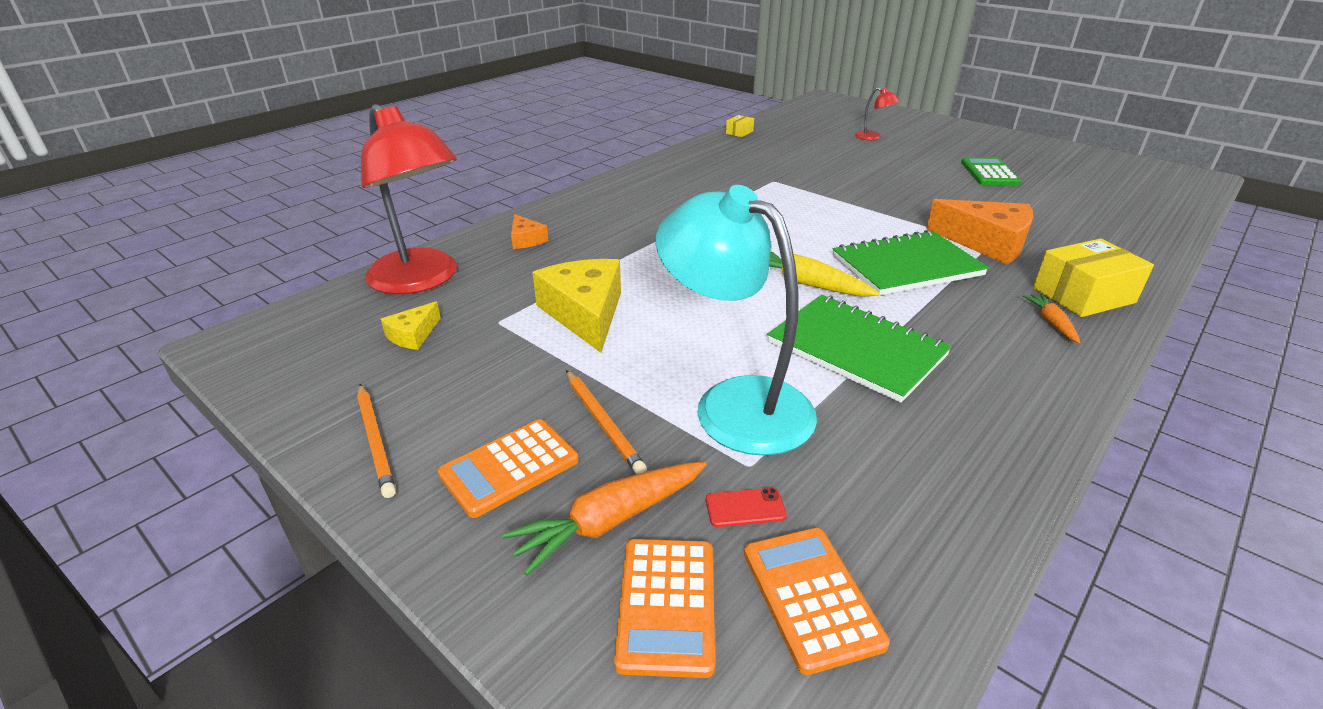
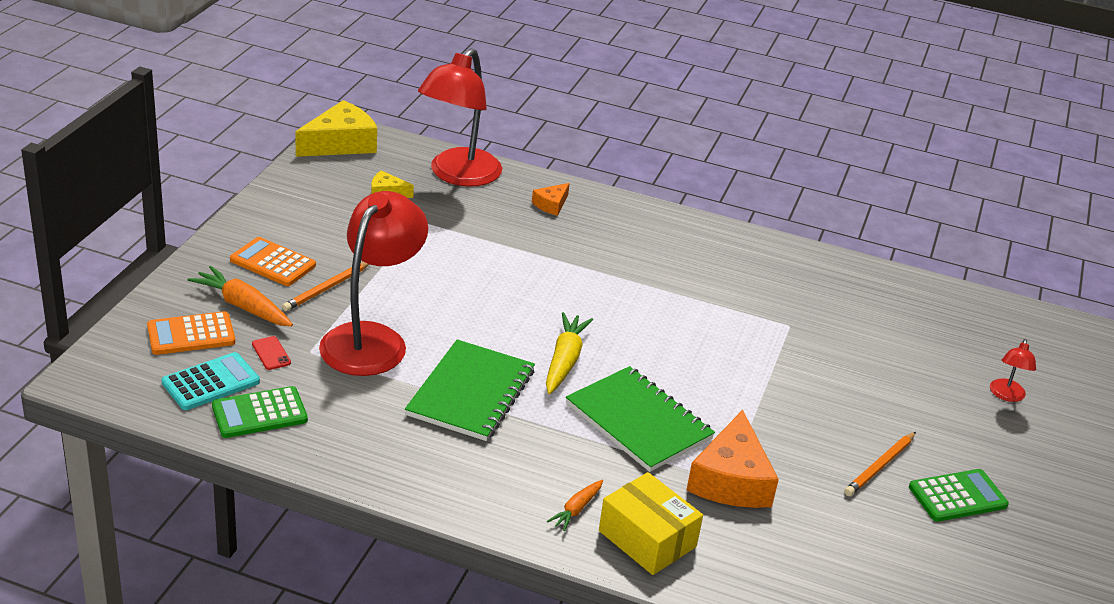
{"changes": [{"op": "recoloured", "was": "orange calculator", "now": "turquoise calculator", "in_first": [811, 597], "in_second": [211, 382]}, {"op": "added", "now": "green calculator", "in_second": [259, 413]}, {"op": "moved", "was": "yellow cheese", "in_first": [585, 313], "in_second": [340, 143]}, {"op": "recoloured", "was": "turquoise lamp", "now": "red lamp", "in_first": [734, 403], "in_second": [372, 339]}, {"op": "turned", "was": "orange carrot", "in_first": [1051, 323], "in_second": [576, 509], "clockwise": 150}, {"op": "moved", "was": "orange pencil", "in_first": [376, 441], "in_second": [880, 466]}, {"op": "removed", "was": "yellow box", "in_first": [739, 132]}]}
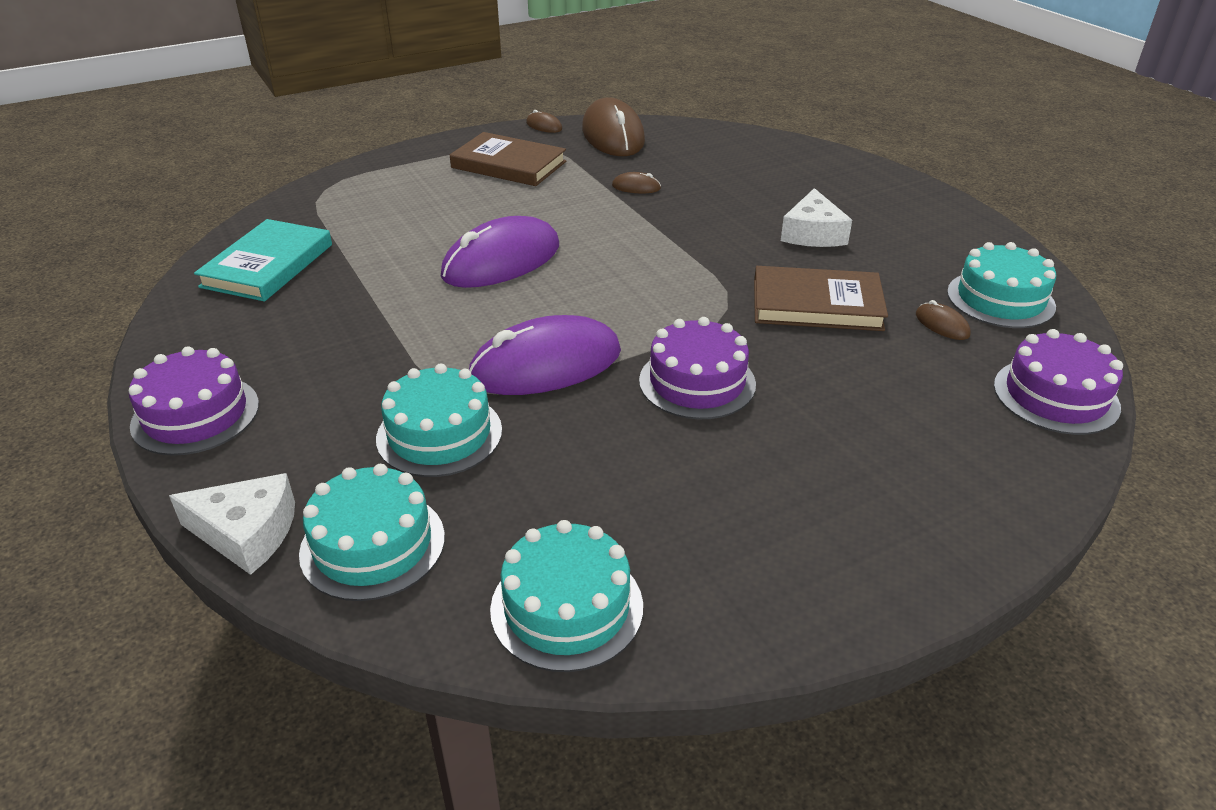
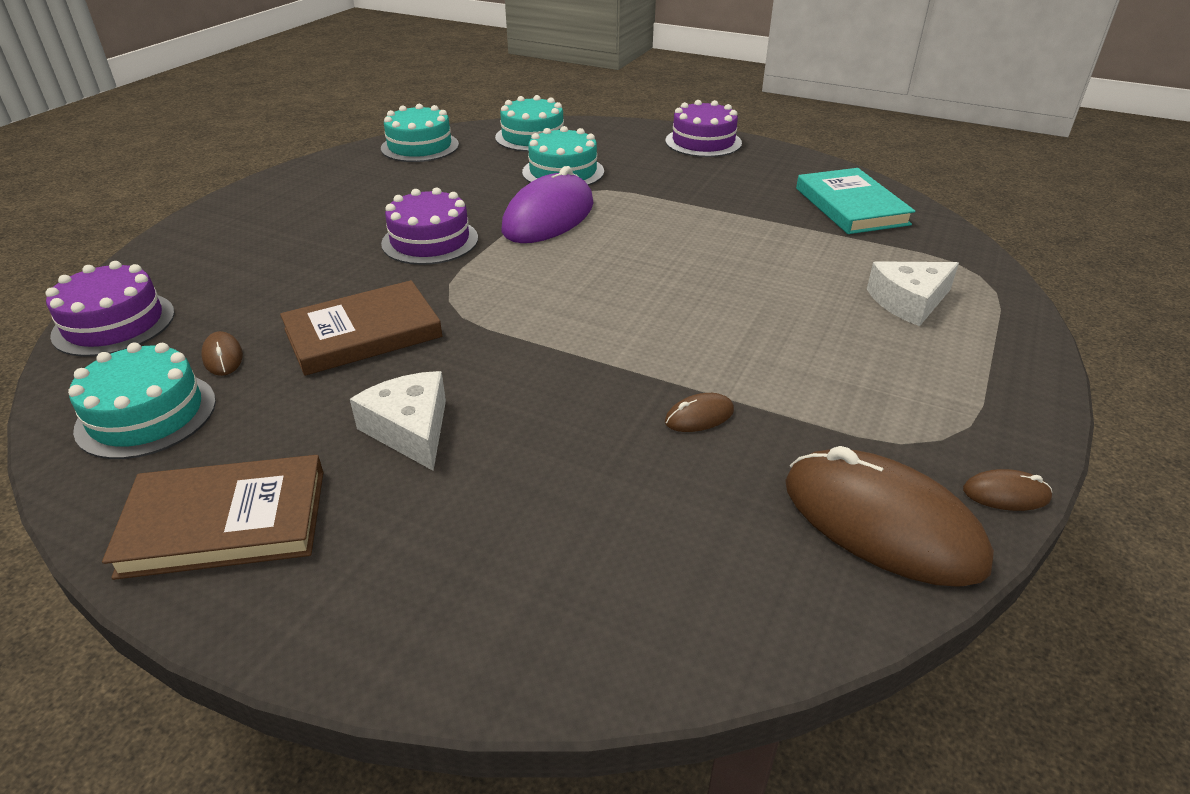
{"changes": [{"op": "moved", "was": "brown book", "in_first": [508, 165], "in_second": [225, 521]}, {"op": "turned", "was": "brown mouse", "in_first": [942, 325], "in_second": [223, 357], "clockwise": 45}, {"op": "moved", "was": "white cheese", "in_first": [247, 533], "in_second": [909, 302]}, {"op": "removed", "was": "purple mouse", "in_first": [501, 261]}]}
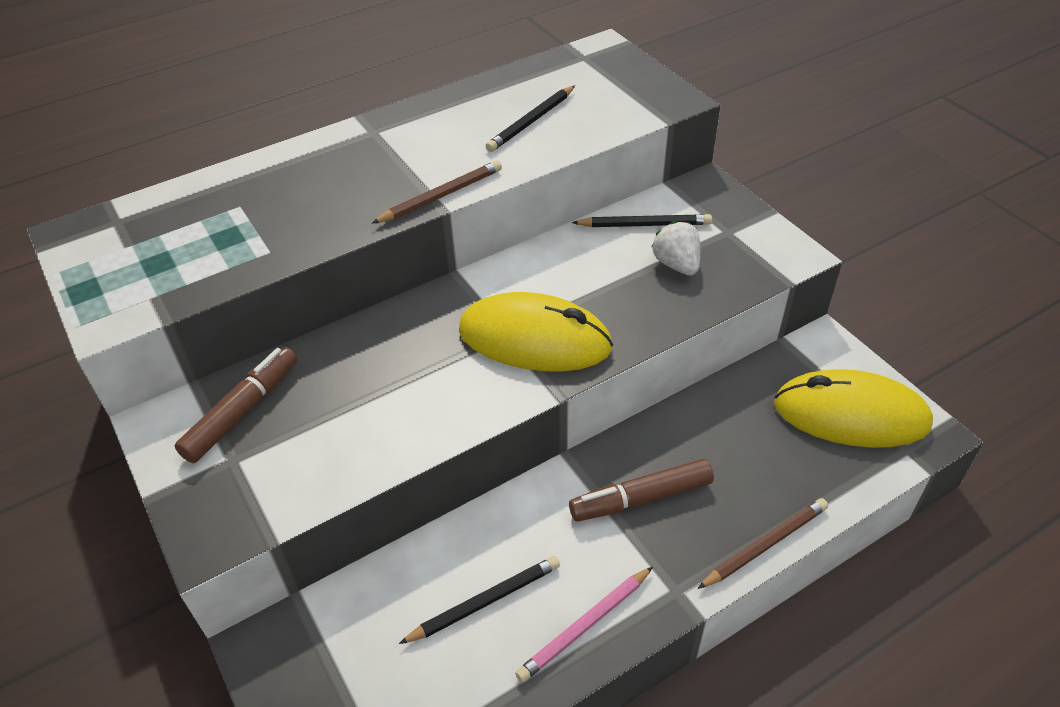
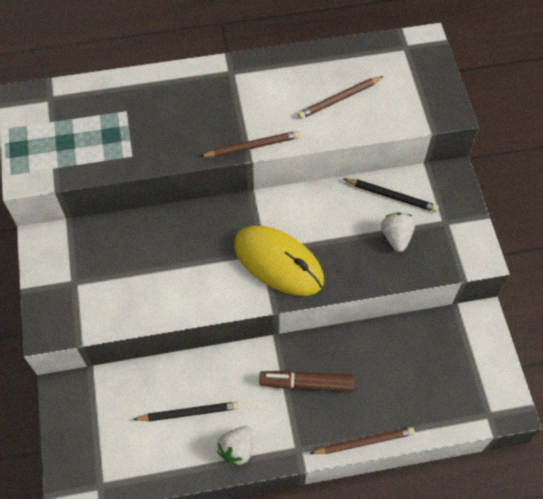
{"changes": [{"op": "replaced", "was": "pink pencil", "now": "white strawberry", "in_first": [585, 626], "in_second": [237, 449]}, {"op": "recoloured", "was": "black pencil", "now": "brown pencil", "in_first": [531, 121], "in_second": [339, 99]}, {"op": "removed", "was": "brown marker", "in_first": [243, 411]}, {"op": "removed", "was": "yellow mouse", "in_first": [851, 414]}]}
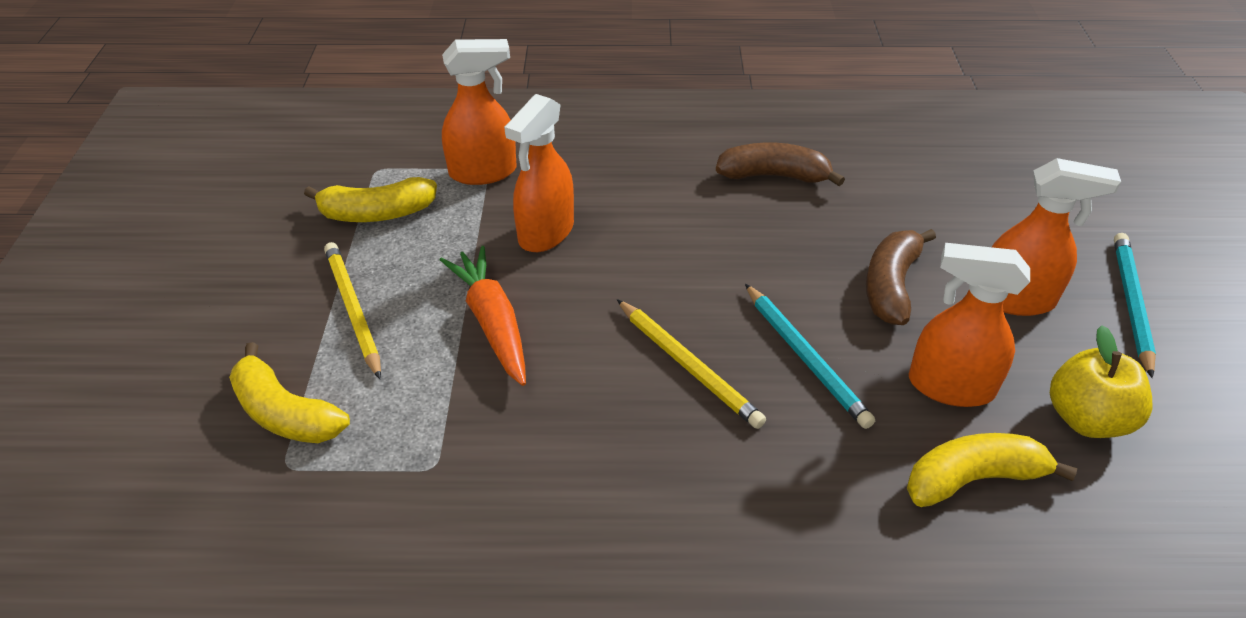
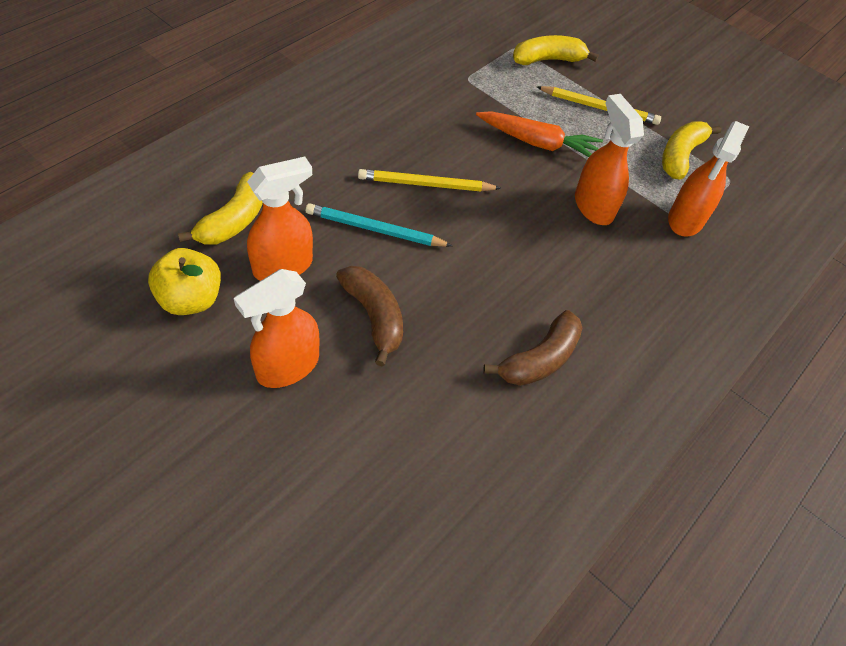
{"changes": [{"op": "removed", "was": "turquoise pencil", "in_first": [1131, 304]}]}
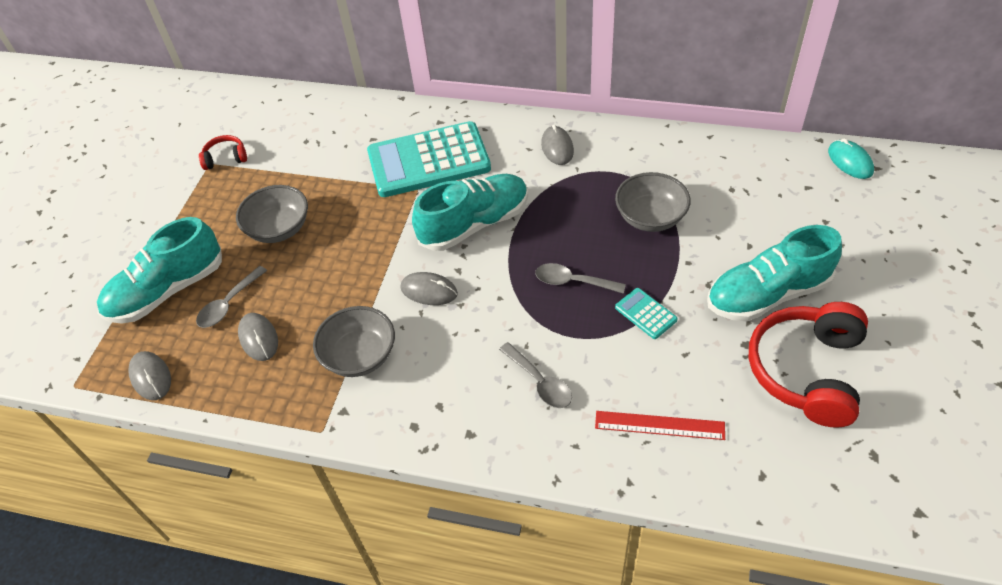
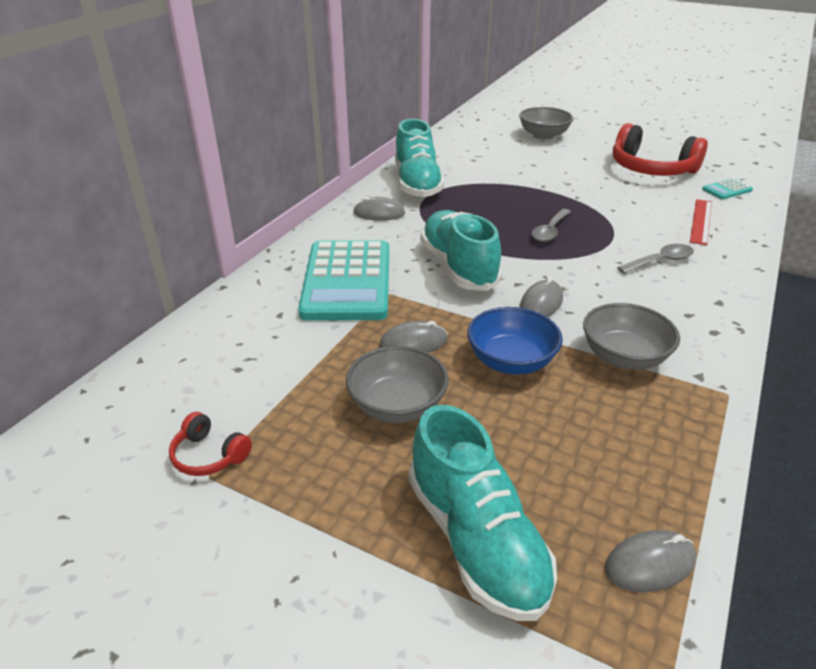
{"changes": [{"op": "turned", "was": "red headphones", "in_first": [225, 158], "in_second": [209, 455], "clockwise": -60}, {"op": "moved", "was": "grey mouse", "in_first": [258, 338], "in_second": [413, 343]}, {"op": "moved", "was": "turquoise shoe", "in_first": [767, 294], "in_second": [417, 184]}, {"op": "added", "now": "blue bowl", "in_second": [511, 361]}, {"op": "moved", "was": "grey bowl", "in_first": [650, 217], "in_second": [543, 136]}, {"op": "moved", "was": "turquoise calculator", "in_first": [645, 314], "in_second": [727, 190]}, {"op": "removed", "was": "grey spoon", "in_first": [229, 304]}, {"op": "removed", "was": "turquoise mouse", "in_first": [850, 161]}]}
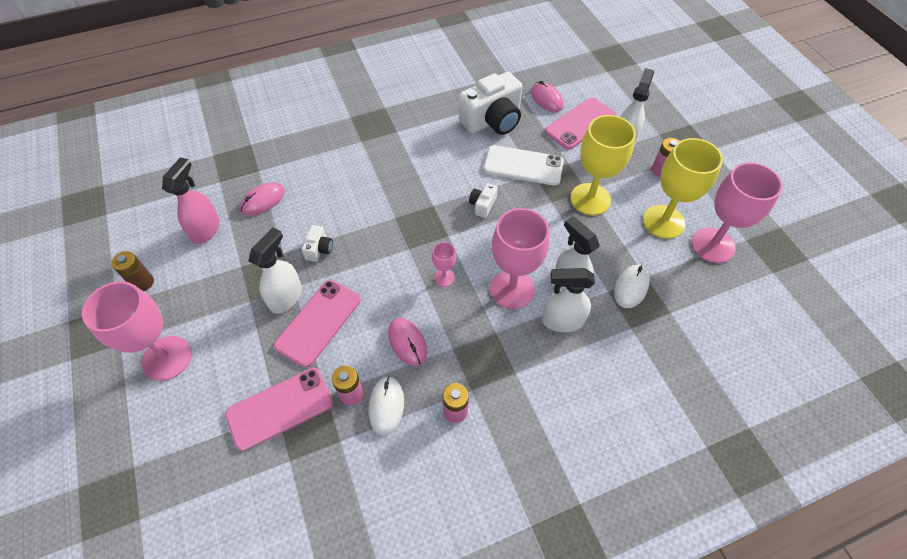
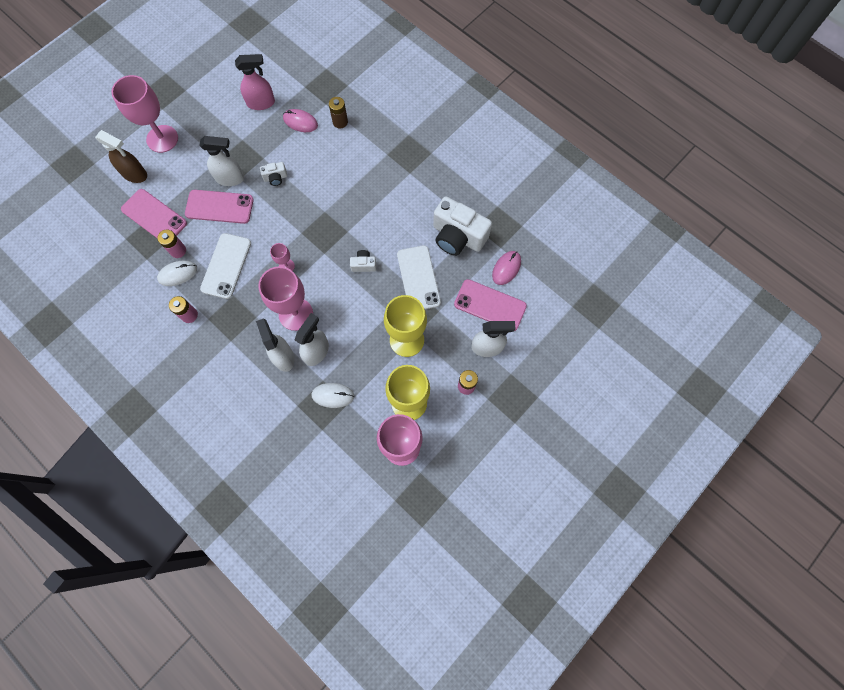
{"changes": [{"op": "added", "now": "brown spray bottle", "in_second": [135, 174]}, {"op": "replaced", "was": "pink mouse", "now": "white phone", "in_first": [407, 342], "in_second": [226, 266]}, {"op": "moved", "was": "brown battery", "in_first": [143, 282], "in_second": [340, 122]}]}
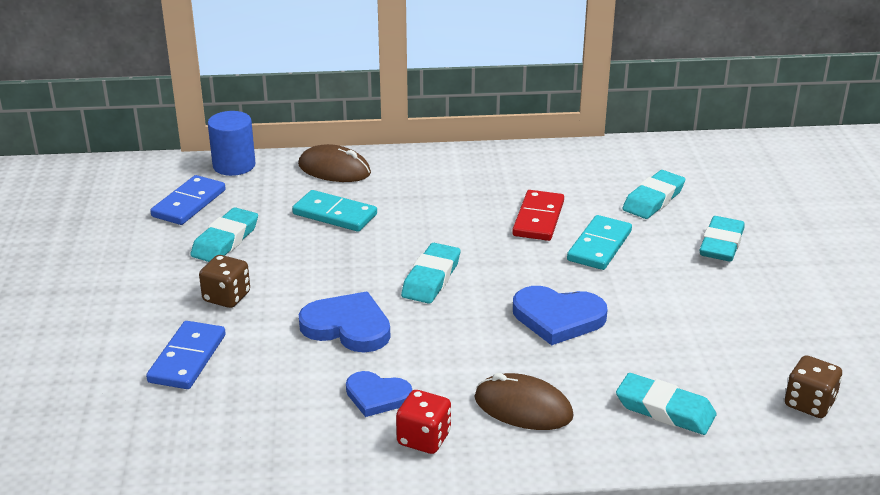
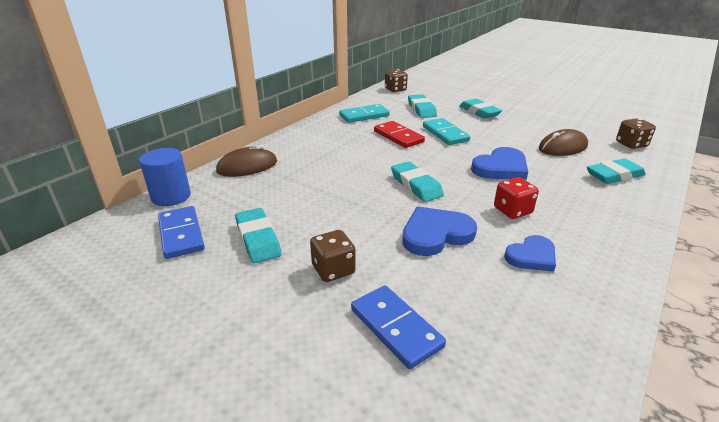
{"changes": [{"op": "moved", "was": "turquoise domino", "in_first": [334, 214], "in_second": [364, 116]}, {"op": "added", "now": "brown dice", "in_second": [395, 89]}, {"op": "moved", "was": "red dice", "in_first": [424, 438], "in_second": [512, 211]}, {"op": "moved", "was": "brown mouse", "in_first": [523, 407], "in_second": [562, 147]}]}
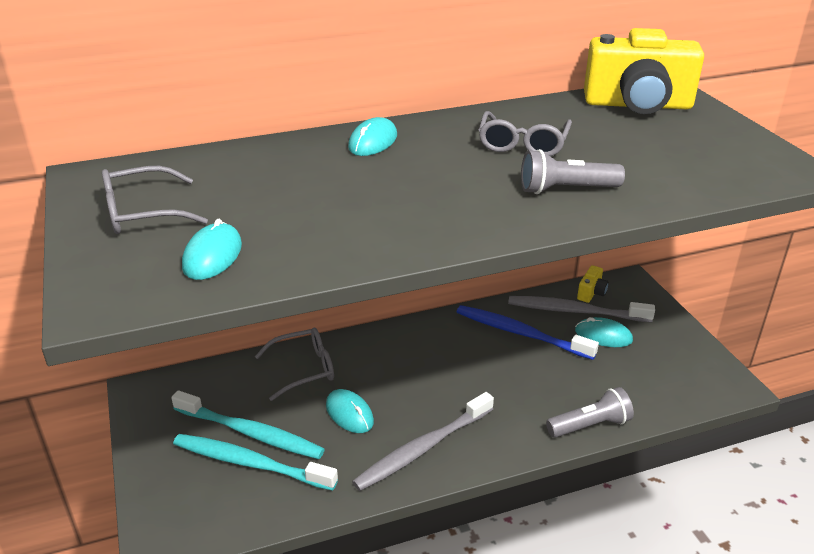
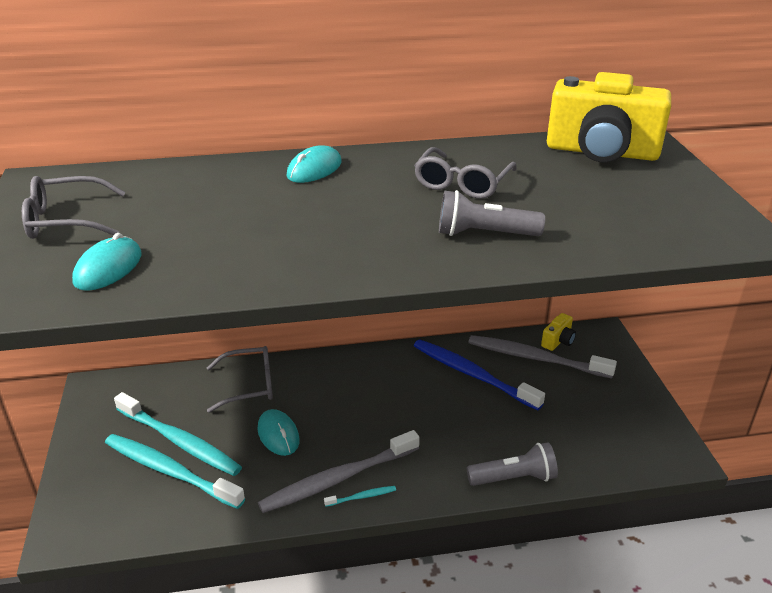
{"changes": [{"op": "added", "now": "turquoise toothbrush", "in_second": [362, 497]}, {"op": "removed", "was": "turquoise mouse", "in_first": [603, 335]}]}
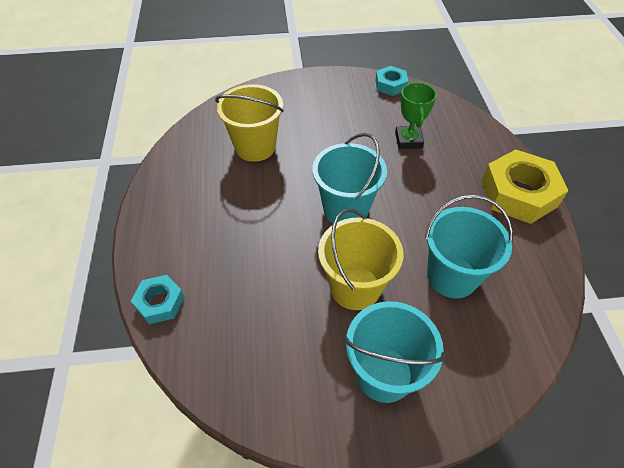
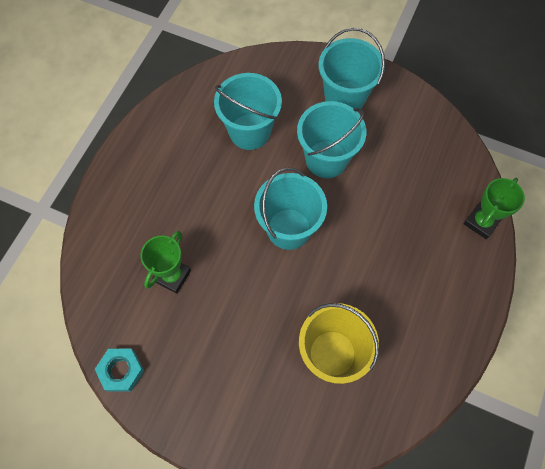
{"changes": [{"op": "recoloured", "was": "yellow bucket", "now": "turquoise bucket", "in_first": [355, 287], "in_second": [326, 159]}, {"op": "replaced", "was": "turquoise nut", "now": "green trophy", "in_first": [160, 302], "in_second": [481, 222]}, {"op": "removed", "was": "yellow nut", "in_first": [518, 193]}]}
